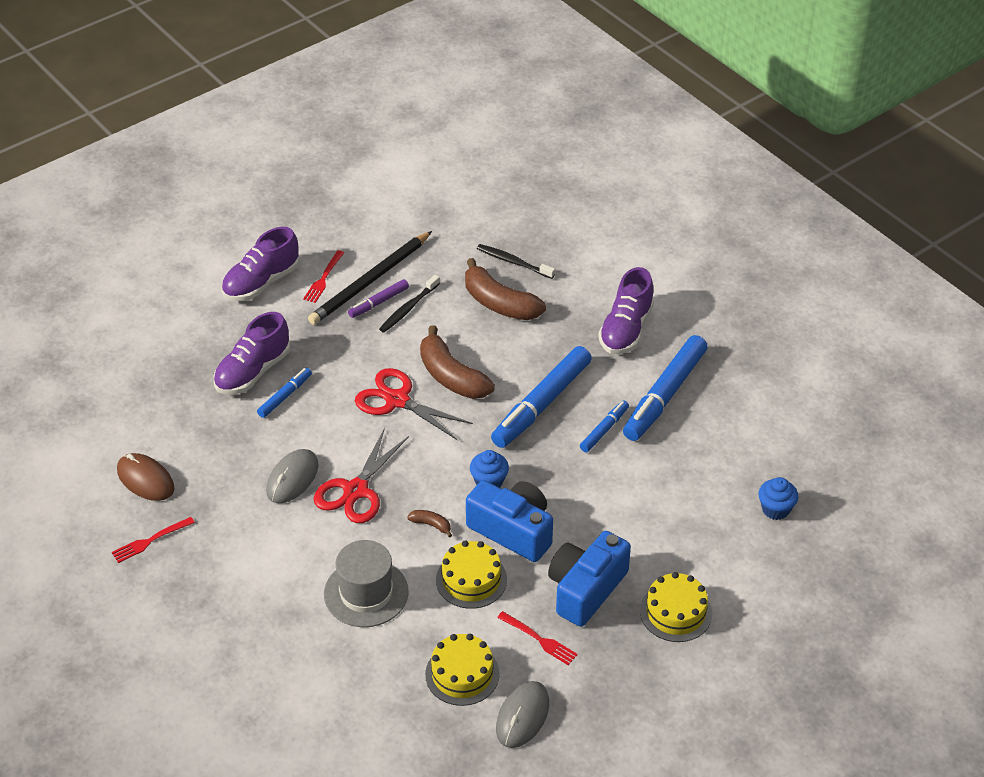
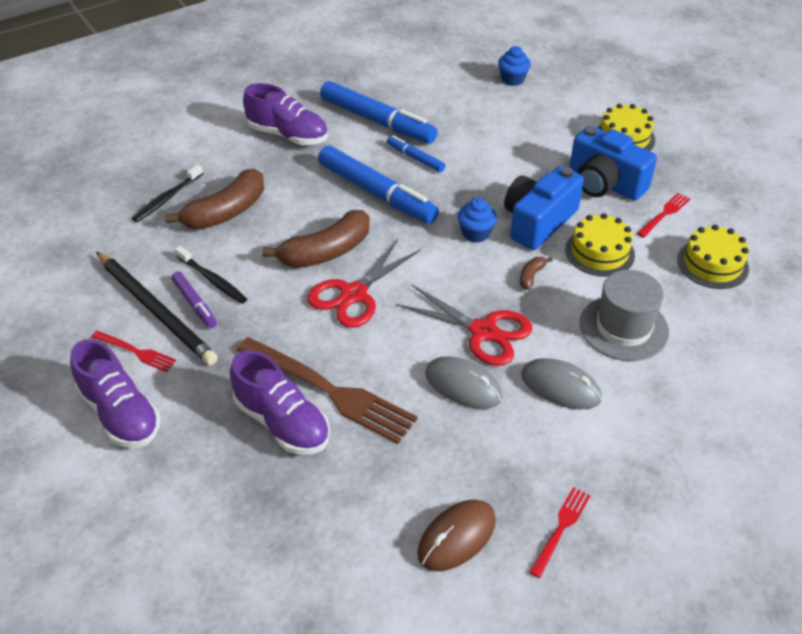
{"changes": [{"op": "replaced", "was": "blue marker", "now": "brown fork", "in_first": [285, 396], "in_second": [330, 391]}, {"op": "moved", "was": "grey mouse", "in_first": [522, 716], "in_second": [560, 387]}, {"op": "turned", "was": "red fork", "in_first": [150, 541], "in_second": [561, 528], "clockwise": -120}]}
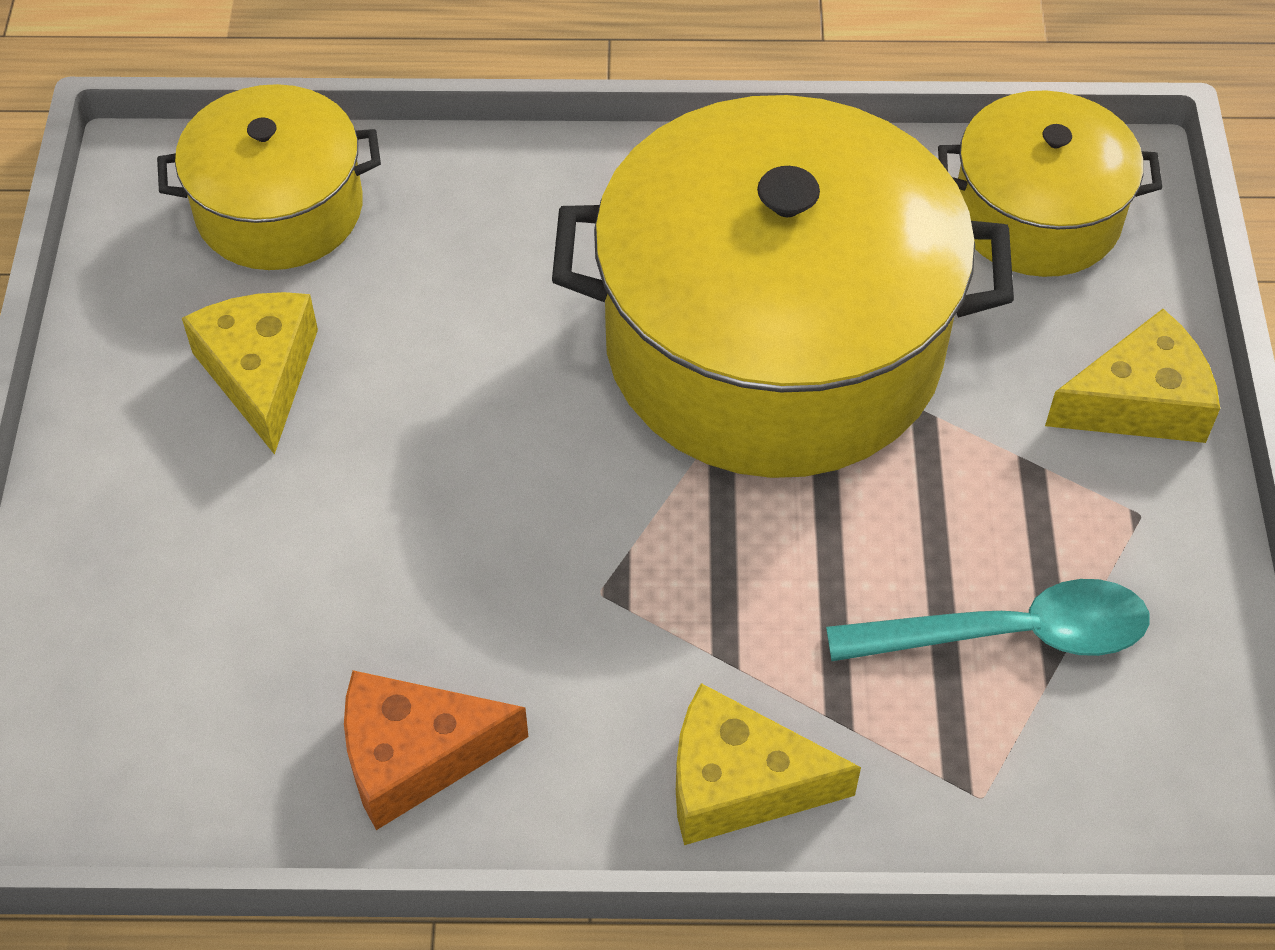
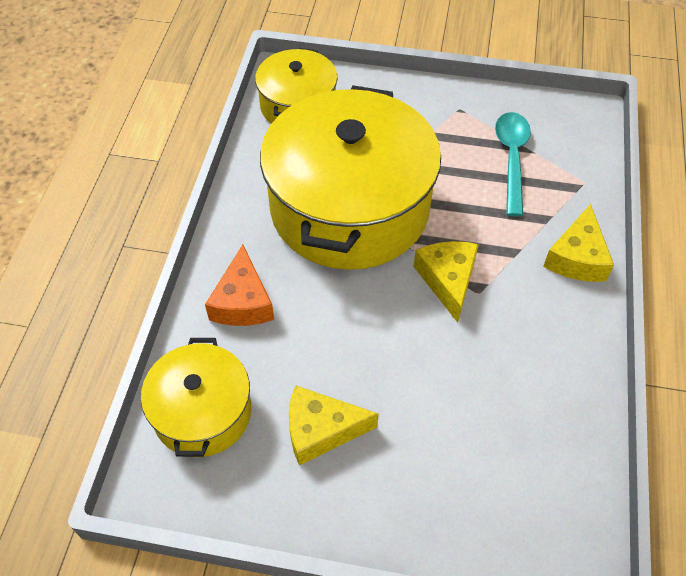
{"changes": [{"op": "moved", "was": "orange cheese", "in_first": [415, 756], "in_second": [243, 301]}, {"op": "moved", "was": "yellow cheese", "in_first": [1138, 402], "in_second": [447, 280]}]}
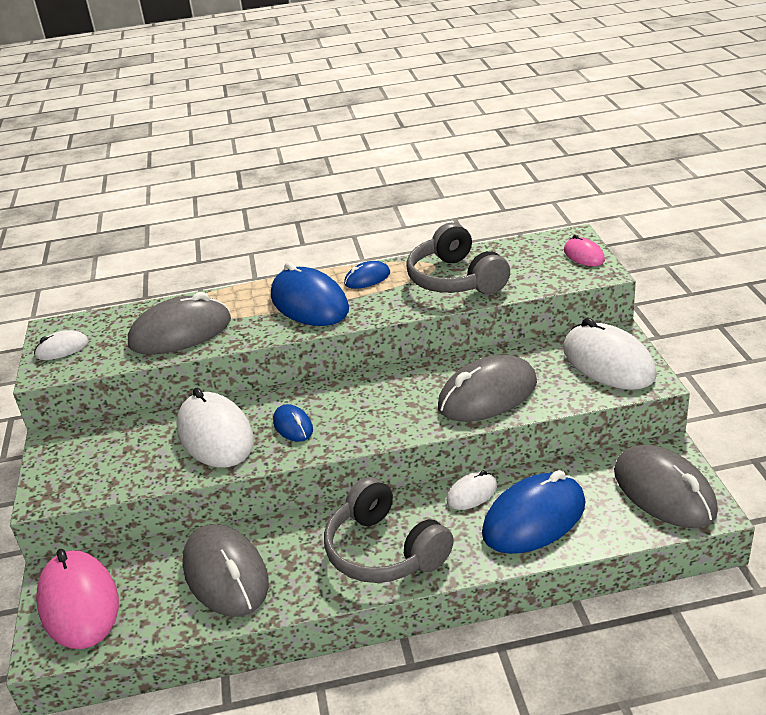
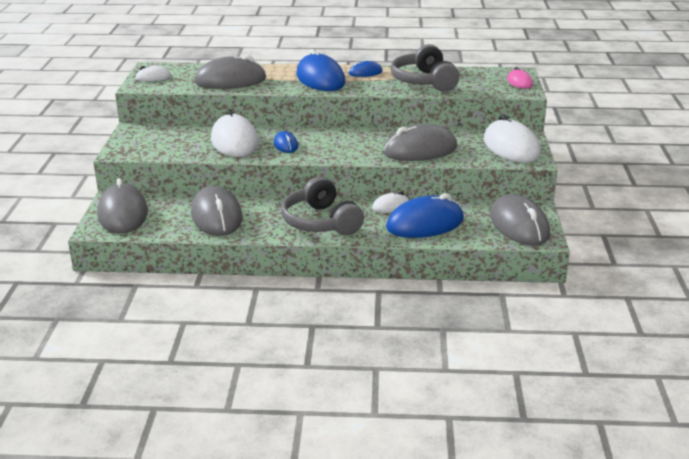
{"changes": [{"op": "recoloured", "was": "pink mouse", "now": "grey mouse", "in_first": [79, 603], "in_second": [123, 214]}]}
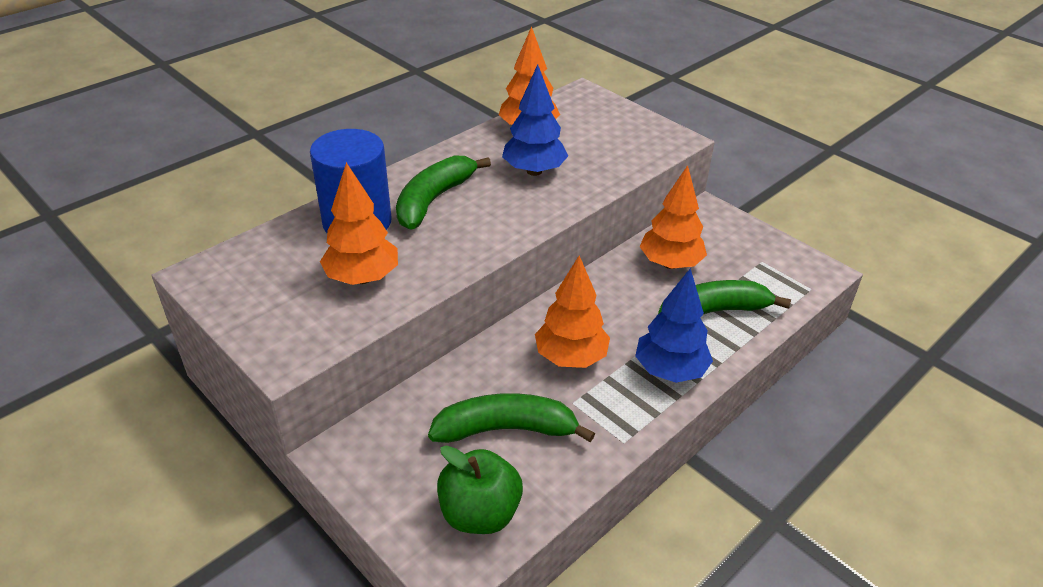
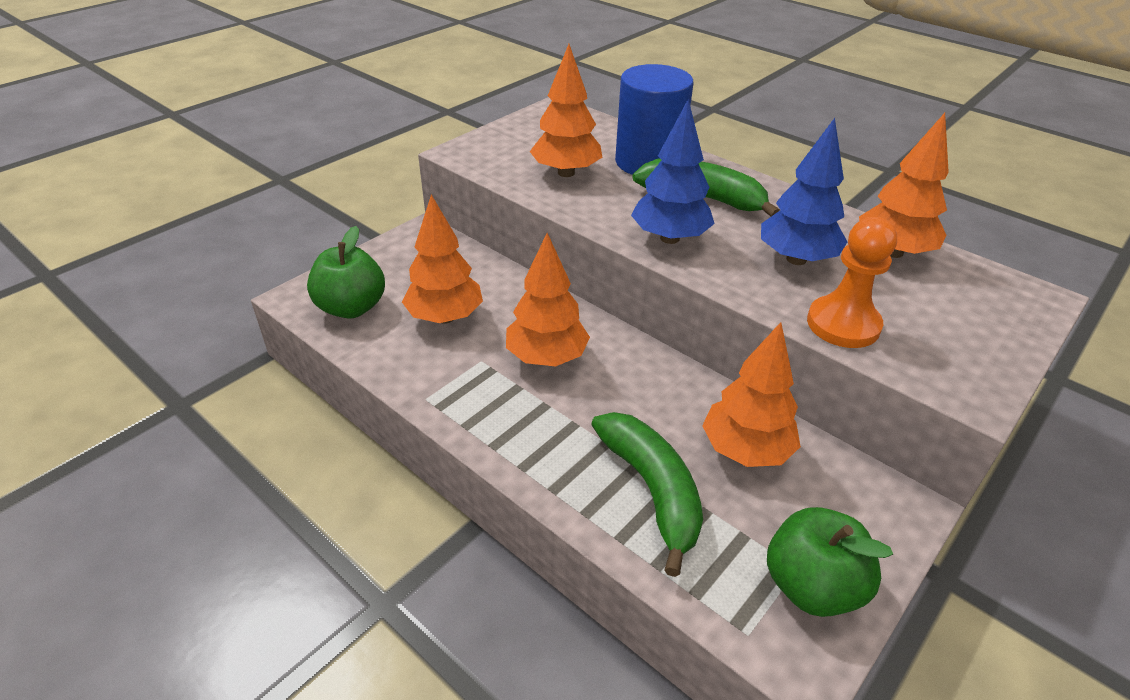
{"changes": [{"op": "replaced", "was": "green banana", "now": "orange tree", "in_first": [506, 429], "in_second": [445, 317]}, {"op": "moved", "was": "blue tree", "in_first": [670, 370], "in_second": [670, 238]}, {"op": "added", "now": "green apple", "in_second": [812, 586]}, {"op": "added", "now": "orange pawn", "in_second": [843, 324]}]}
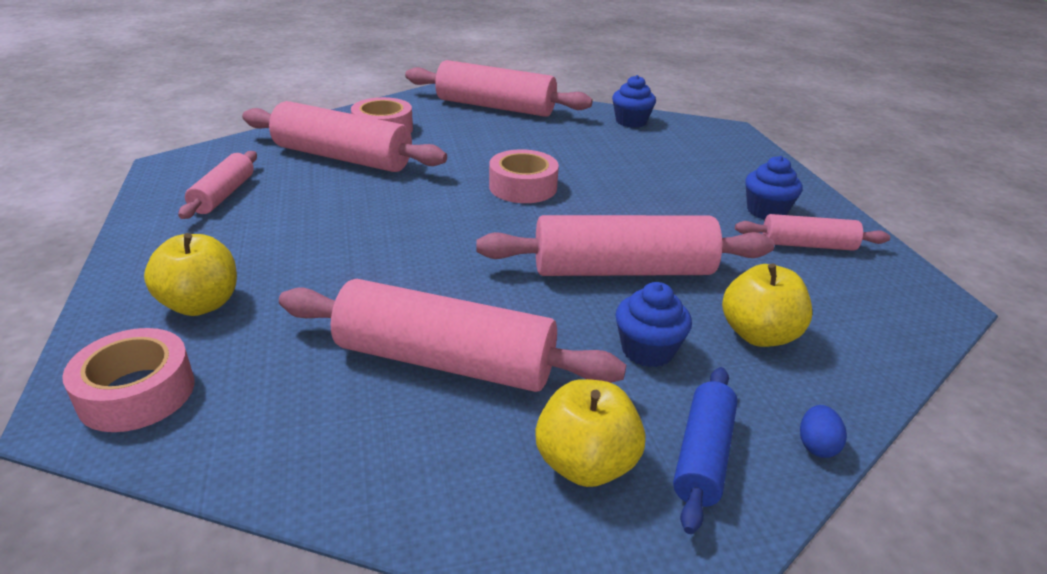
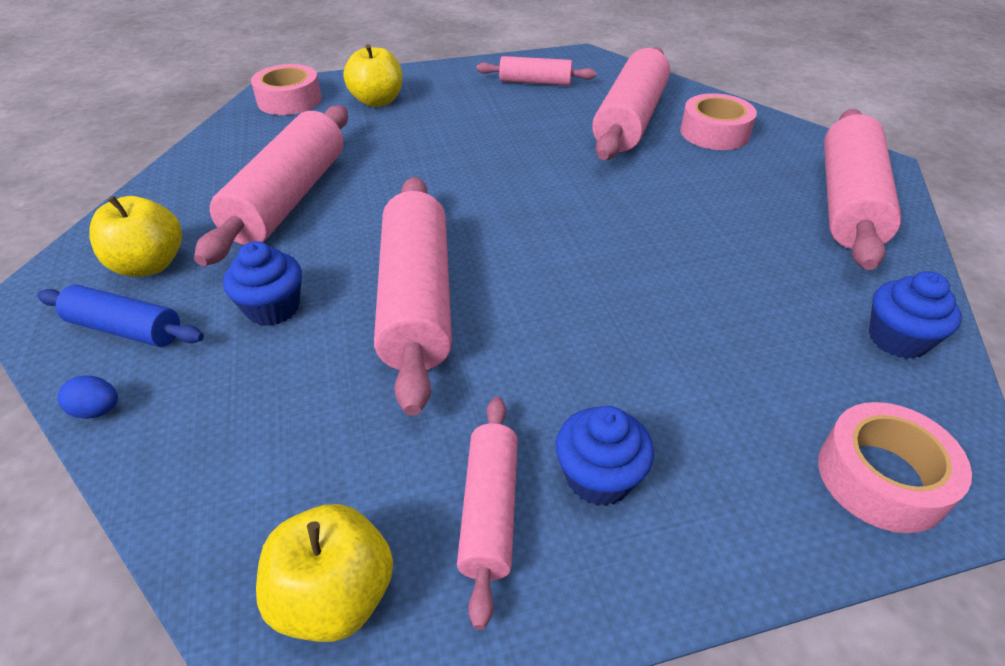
{"changes": [{"op": "moved", "was": "yellow apple", "in_first": [758, 335], "in_second": [335, 596]}, {"op": "moved", "was": "pink tape", "in_first": [523, 187], "in_second": [881, 477]}]}
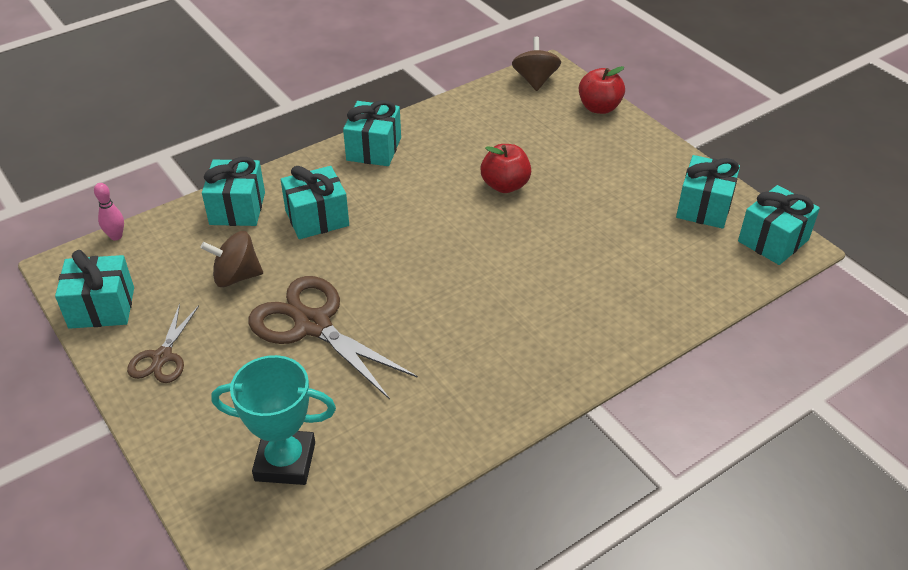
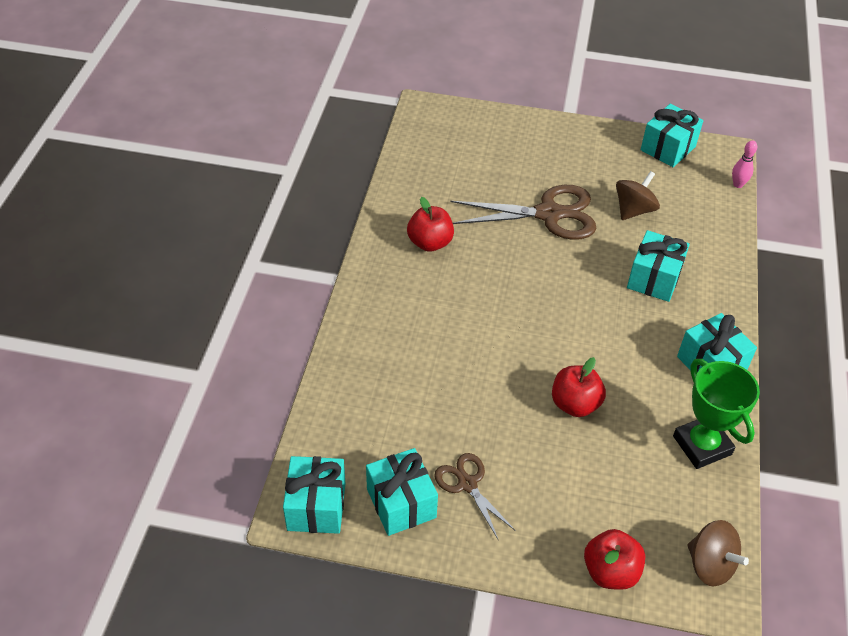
{"changes": [{"op": "added", "now": "red apple", "in_second": [430, 243]}, {"op": "moved", "was": "brown scissors", "in_first": [162, 357], "in_second": [467, 484]}, {"op": "added", "now": "green trophy", "in_second": [702, 445]}, {"op": "removed", "was": "turquoise gift", "in_first": [237, 208]}, {"op": "removed", "was": "turquoise trophy", "in_first": [285, 461]}]}
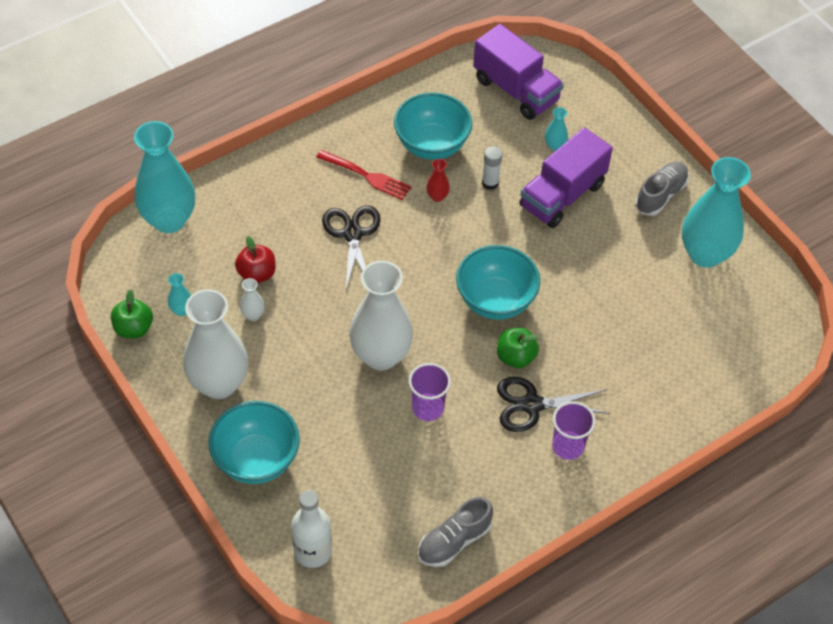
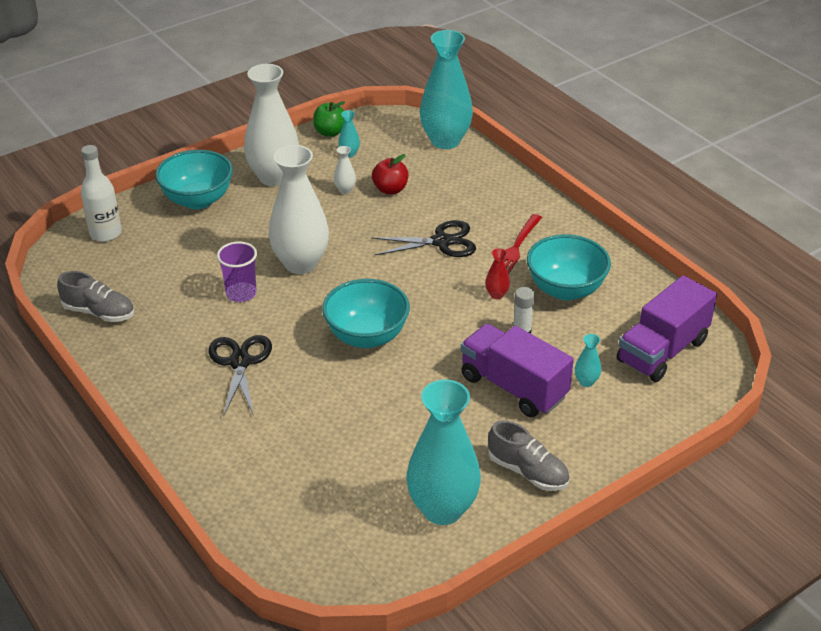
{"changes": [{"op": "turned", "was": "grey shoe", "in_first": [454, 541], "in_second": [99, 312], "clockwise": 150}, {"op": "removed", "was": "green apple", "in_first": [515, 357]}, {"op": "removed", "was": "purple cup", "in_first": [568, 446]}]}
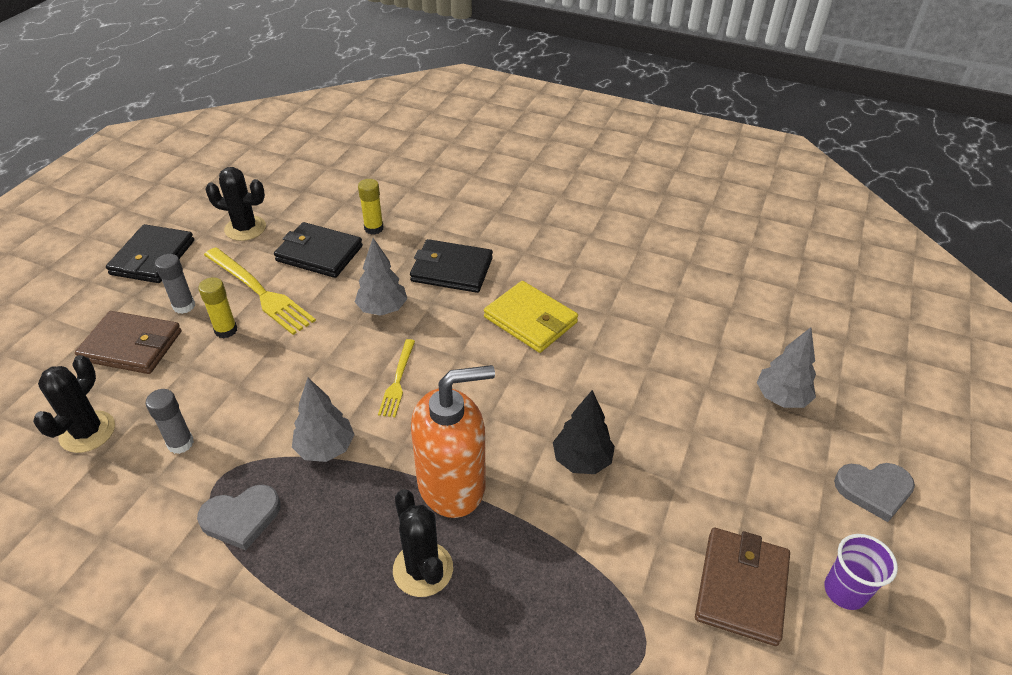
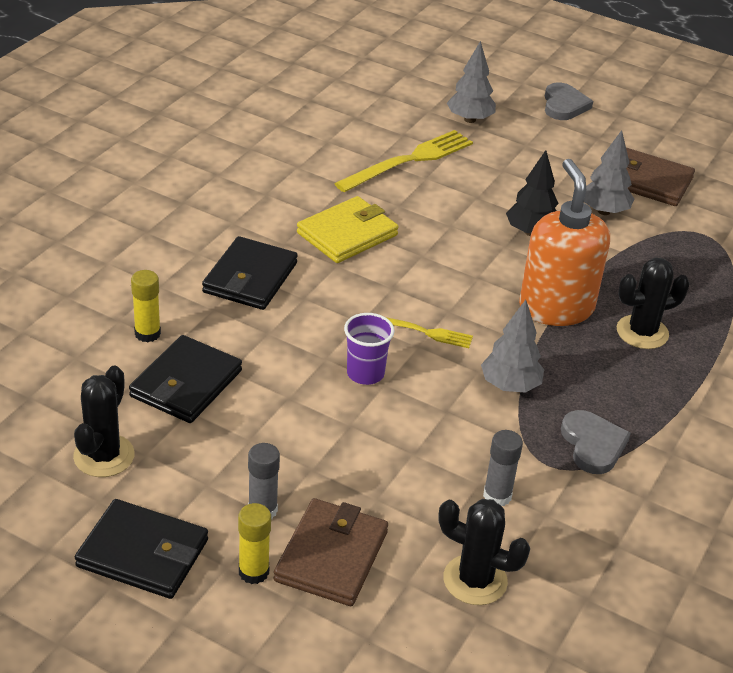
{"changes": [{"op": "moved", "was": "yellow glue stick", "in_first": [226, 330], "in_second": [253, 572]}, {"op": "moved", "was": "yellow fork", "in_first": [259, 292], "in_second": [409, 161]}, {"op": "moved", "was": "purple cup", "in_first": [845, 591], "in_second": [365, 373]}, {"op": "moved", "was": "grey tree", "in_first": [382, 309], "in_second": [603, 211]}]}
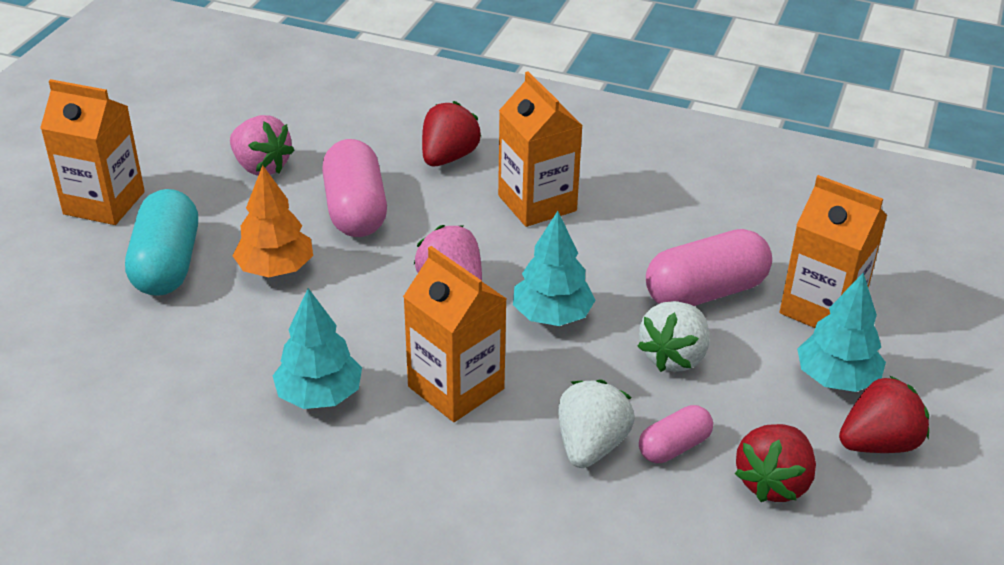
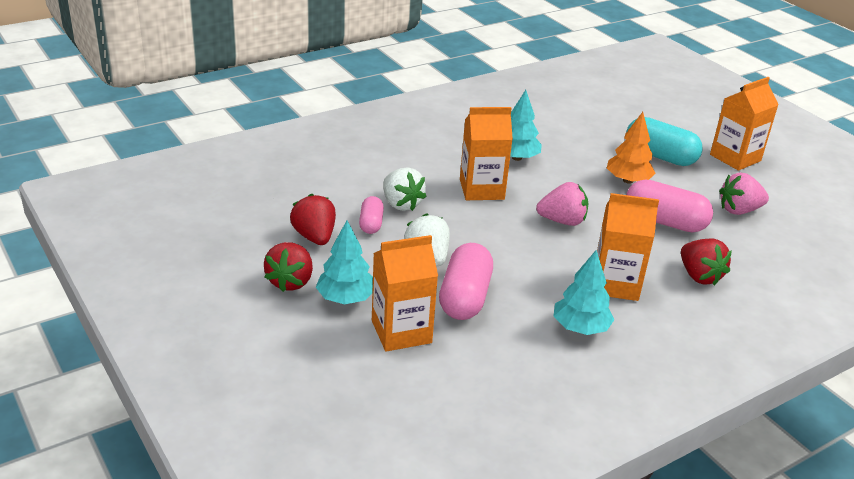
{"changes": [{"op": "moved", "was": "turquoise tree", "in_first": [552, 316], "in_second": [580, 328]}]}
